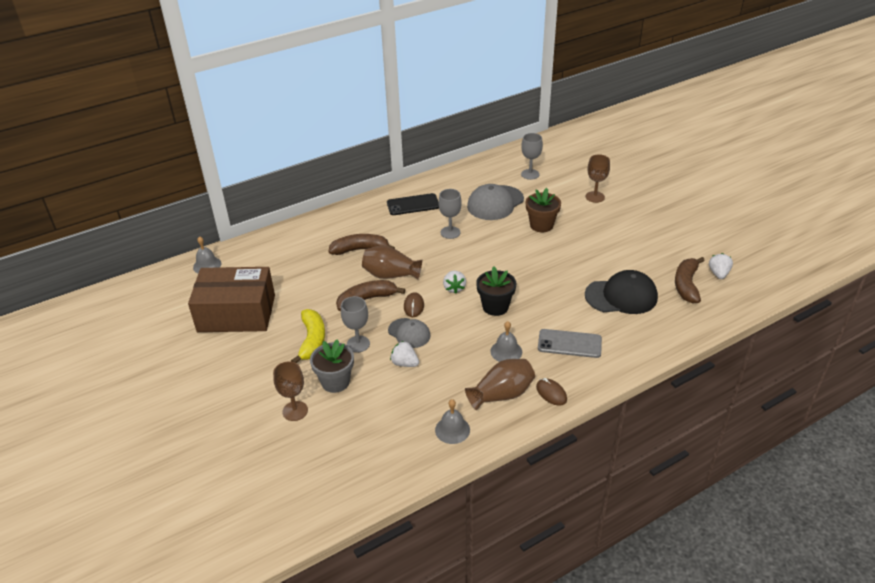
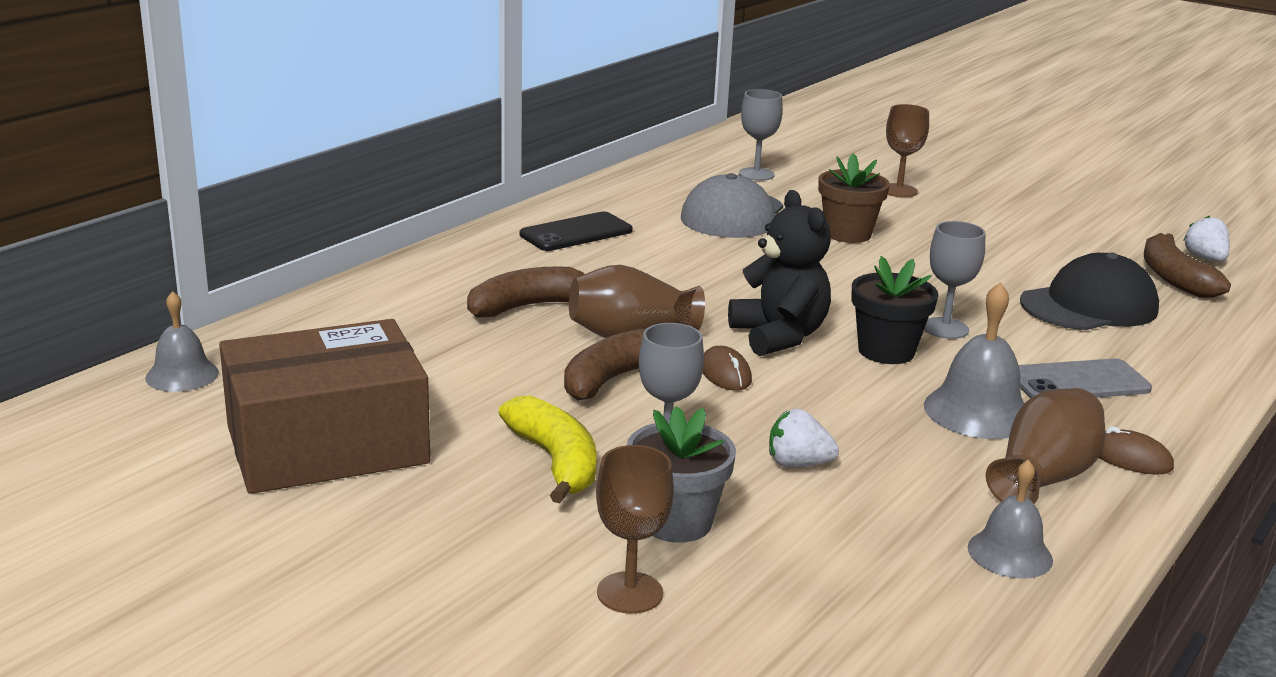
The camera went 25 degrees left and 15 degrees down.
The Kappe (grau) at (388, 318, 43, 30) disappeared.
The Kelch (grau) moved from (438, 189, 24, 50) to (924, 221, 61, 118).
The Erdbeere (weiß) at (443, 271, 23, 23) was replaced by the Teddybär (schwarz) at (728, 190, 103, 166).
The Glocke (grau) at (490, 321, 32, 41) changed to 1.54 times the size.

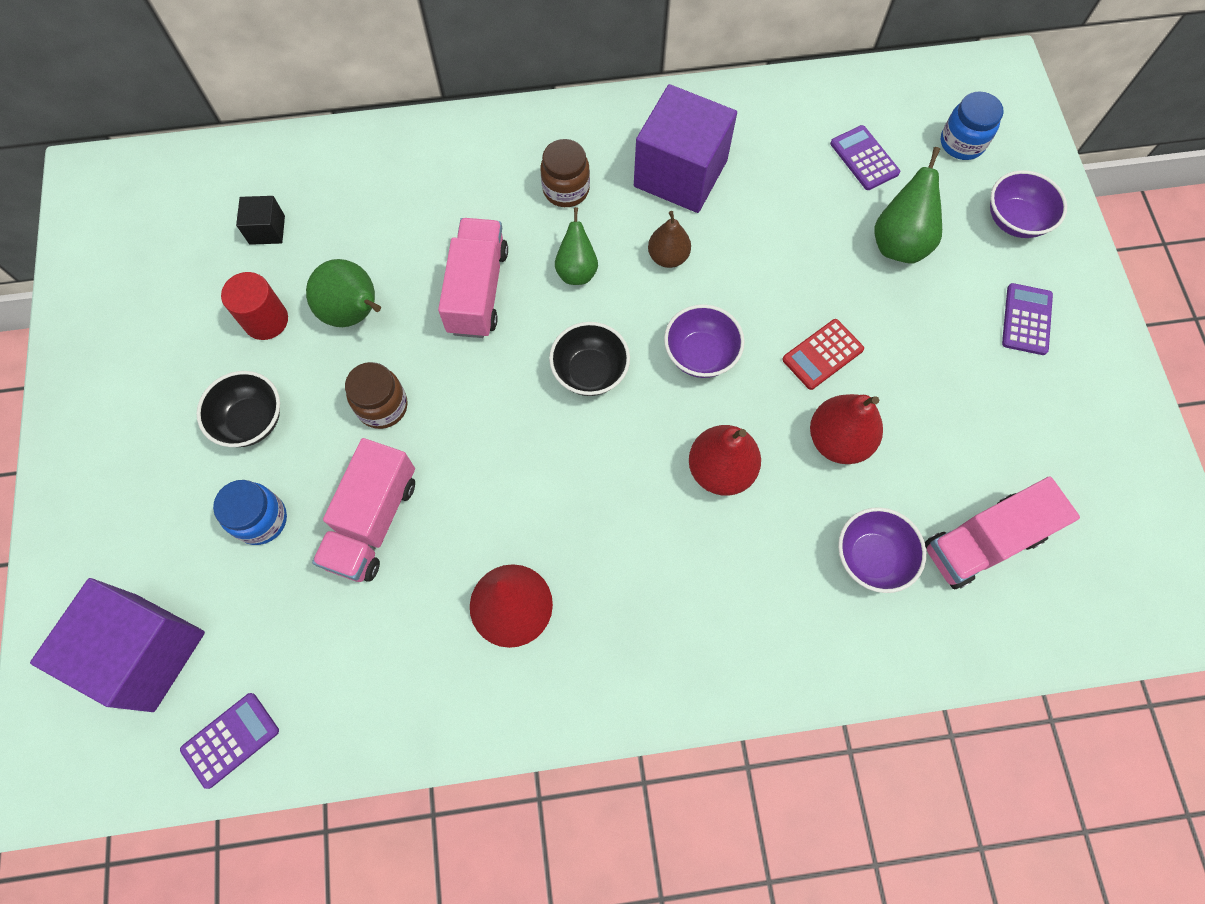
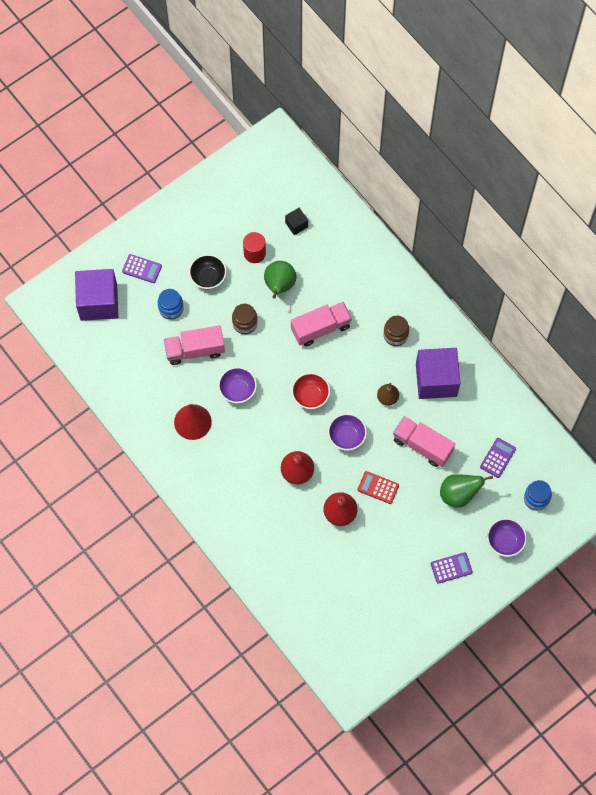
The camera went 60 degrees right and 0 degrees up.
The Taschenrechner (lila) moved from (180, 693, 99, 96) to (122, 254, 40, 29).
The Schüssel (schwarz) at (549, 322, 81, 74) became the Schüssel (rot) at (291, 373, 39, 36).
The Birne (grün) at (555, 207, 43, 78) disappeared.
The Schüssel (lila) moved from (838, 507, 88, 86) to (218, 367, 39, 36).
The Lastwagen (rosa) moved from (925, 477, 155, 112) to (393, 416, 62, 51).

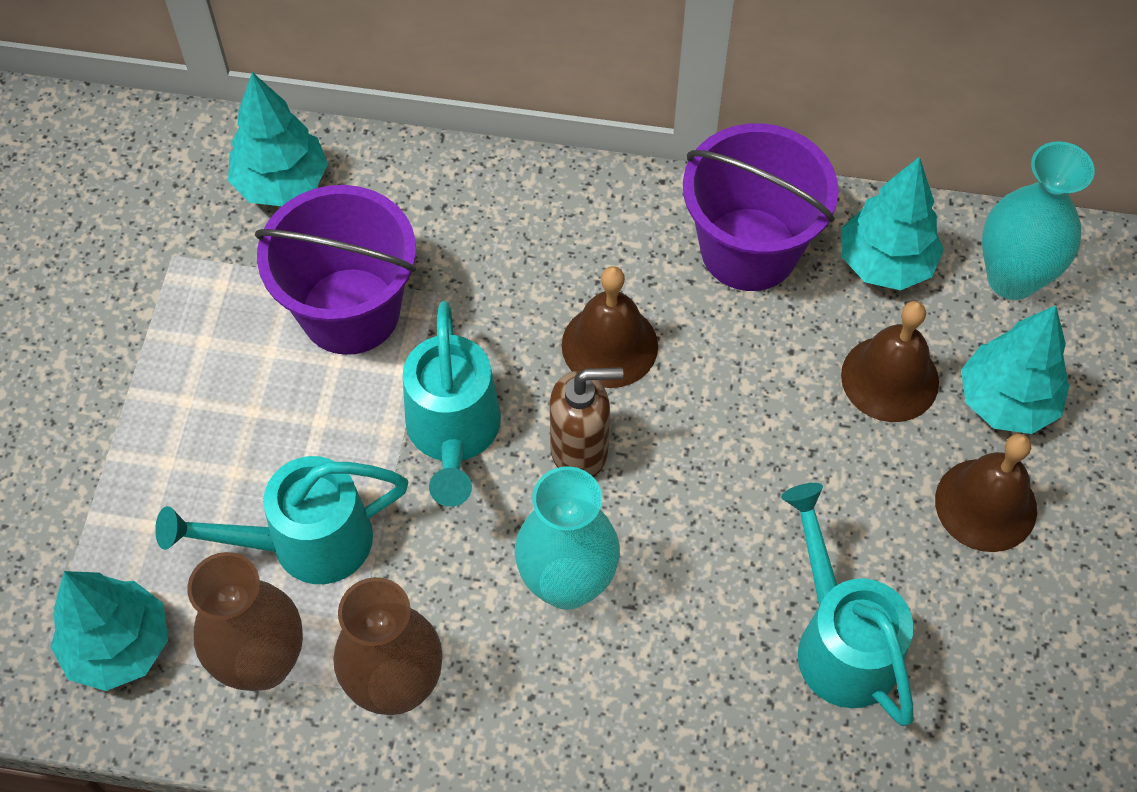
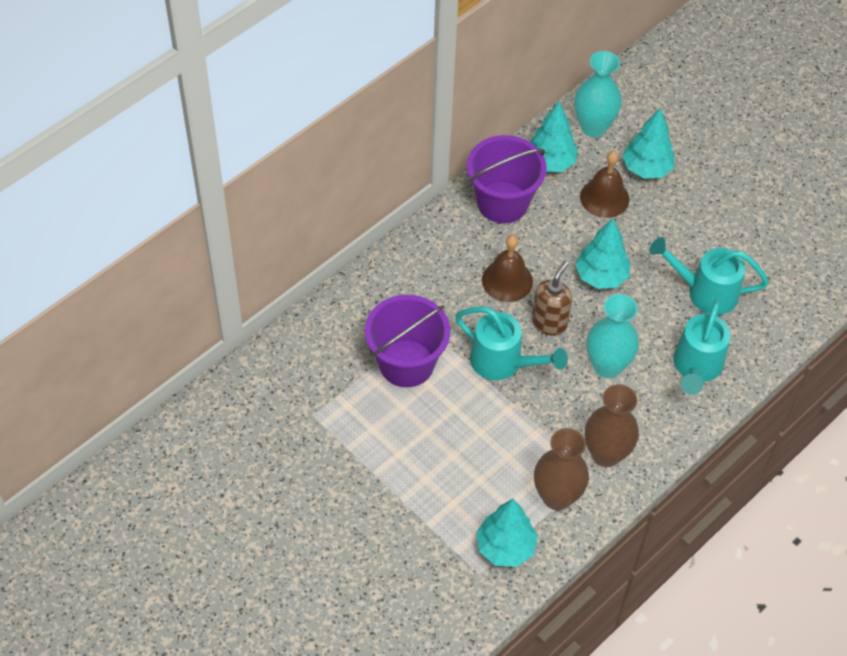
The camera went 55 degrees left and 5 degrees down.
The Gießkanne (türkis) moved from (155, 456, 253, 128) to (673, 299, 58, 96).
The Baum (türkis) moved from (228, 72, 100, 134) to (575, 219, 55, 70).
The Glocke (braun) at (935, 434, 102, 118) disappeared.

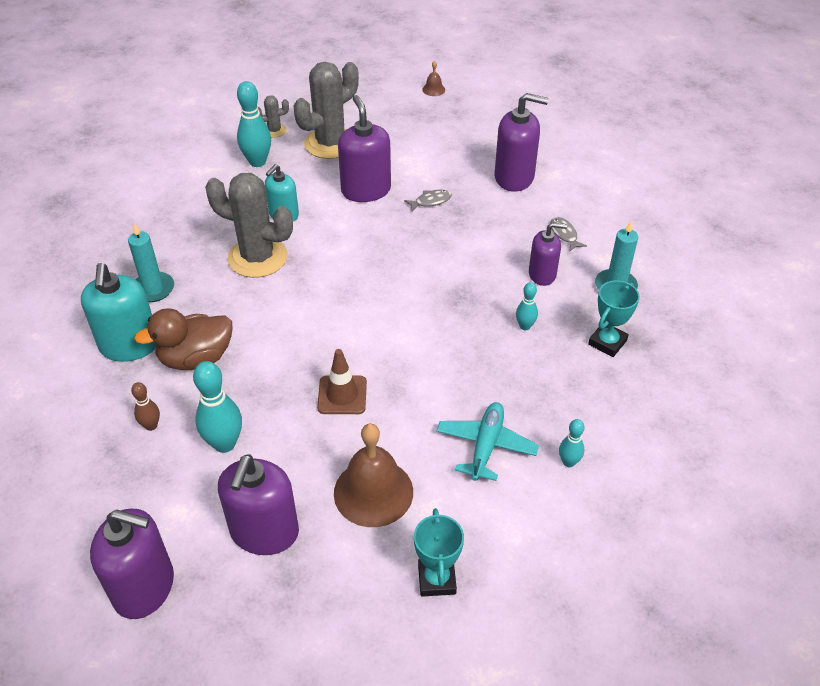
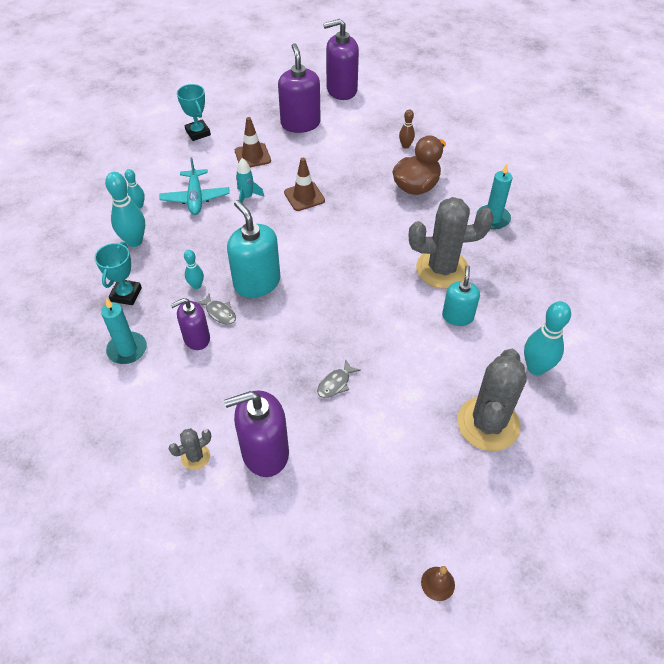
The camera went 155 degrees right and 5 degrees up.
The Seifenspender (türkis) moved from (81, 263, 75, 99) to (227, 200, 54, 98).
The Bowlingkegel (türkis) moved from (193, 361, 49, 92) to (105, 172, 40, 75).
The Kaktus (grau) moved from (258, 95, 31, 43) to (169, 428, 42, 42).
The Glocke (braun) at (334, 423, 79, 104) was replaced by the Leitkegel (braun) at (235, 117, 36, 50).
The Seifenspender (lila) at (338, 95, 53, 107) disappeared.
The Fisch (grau) moved from (550, 217, 37, 35) to (196, 294, 40, 31).
The Rakete (türkis) at (236, 158, 28, 45) appeared.

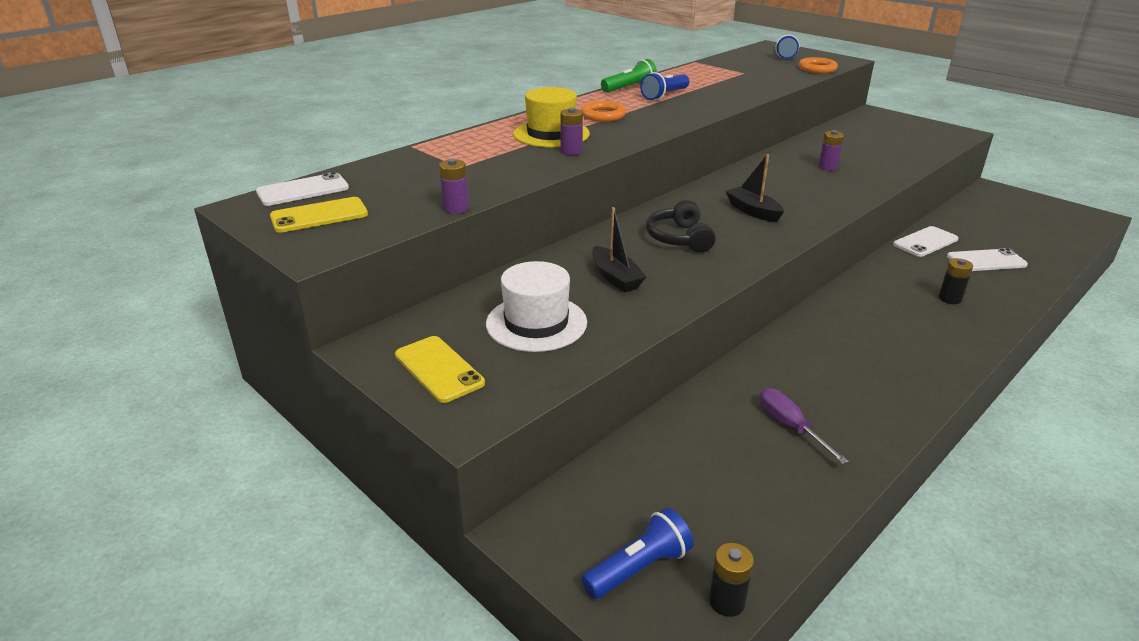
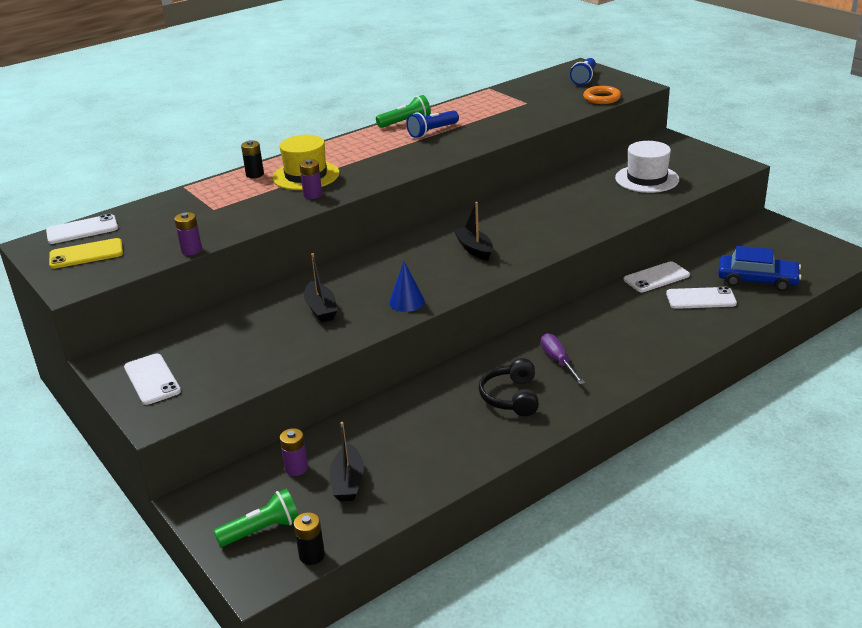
The camera went 10 degrees right and 0 degrees up.
The Handy (gelb) at (395, 336, 90, 67) became the Handy (weiß) at (124, 353, 57, 52).
The Hut (weiß) moved from (486, 261, 101, 91) to (615, 141, 64, 52).
The Ring (orange) at (581, 101, 45, 21) disappeared.
The Taschenlampe (blau) at (582, 508, 112, 91) became the Taschenlampe (grün) at (214, 489, 84, 58).
The Kopfhörer (schwarz) moved from (646, 200, 70, 53) to (479, 358, 60, 58).
The Schraubenzieher (lila) moved from (760, 388, 89, 76) to (541, 333, 44, 52).
The Batterie (lila) moved from (818, 130, 26, 41) to (280, 428, 28, 48).
The Batterie (schwarz) moved from (939, 258, 34, 46) to (241, 140, 23, 38).
The Boot (schwarz) at (330, 422, 34, 79) appeared.
The Kegel (blau) at (389, 261, 36, 51) appeared.
The Auto (blau) at (718, 246, 83, 45) appeared.

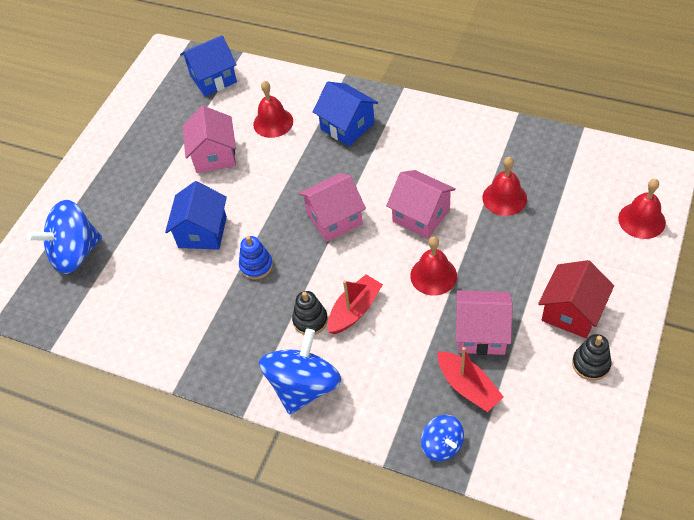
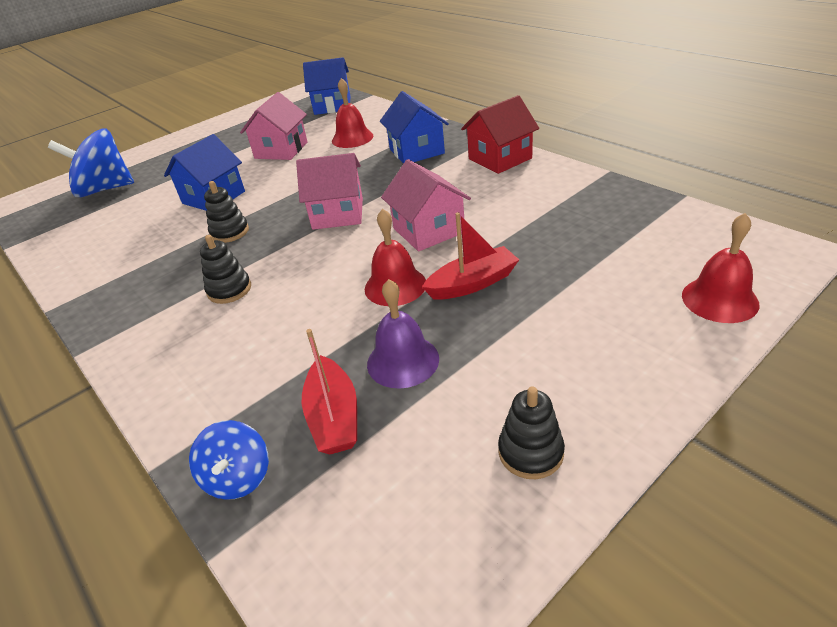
The camera went 25 degrees right and 15 degrees down.
The Stapelspielzeug (blau) at (239, 236, 34, 44) became the Stapelspielzeug (schwarz) at (204, 181, 45, 62).
The Kreisel (blau) at (259, 329, 82, 86) disappeared.
The Boot (rot) moved from (328, 274, 55, 60) to (422, 212, 97, 88).
The Haus (rosa) at (456, 290, 57, 65) was replaced by the Glocke (lila) at (367, 279, 72, 110).
The Glocke (rot) at (482, 157, 45, 59) disappeared.
The Haus (rot) moved from (538, 260, 76, 78) to (461, 95, 78, 79).

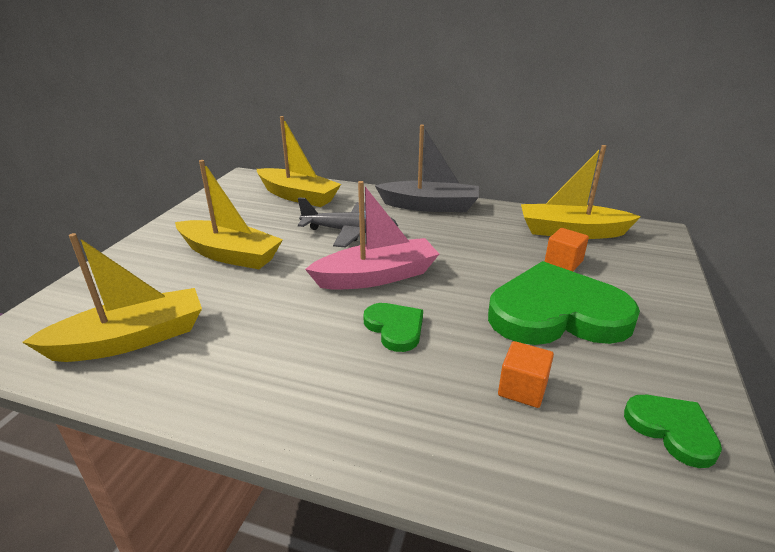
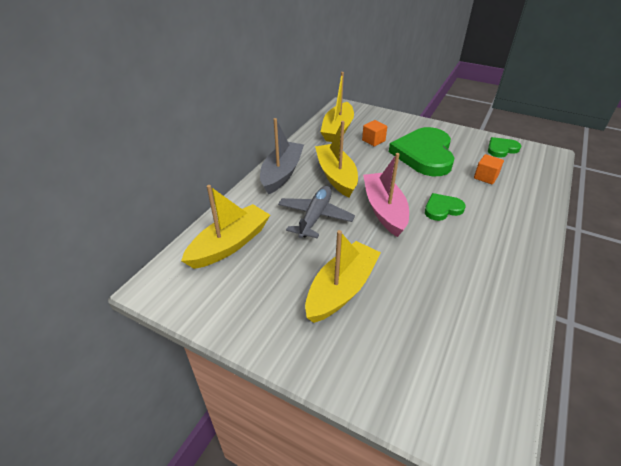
The camera went 80 degrees left and 10 degrees up.
The Boot (gelb) moved from (22, 233, 180, 129) to (315, 121, 43, 76).

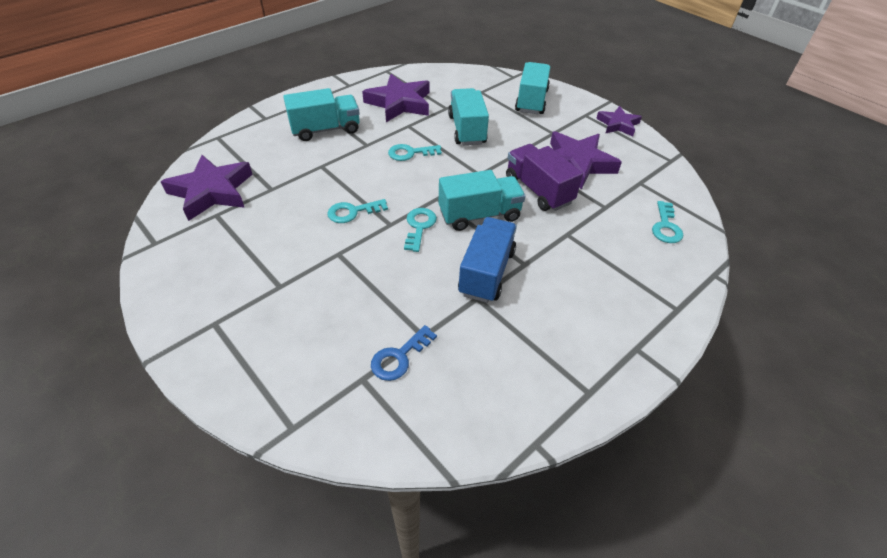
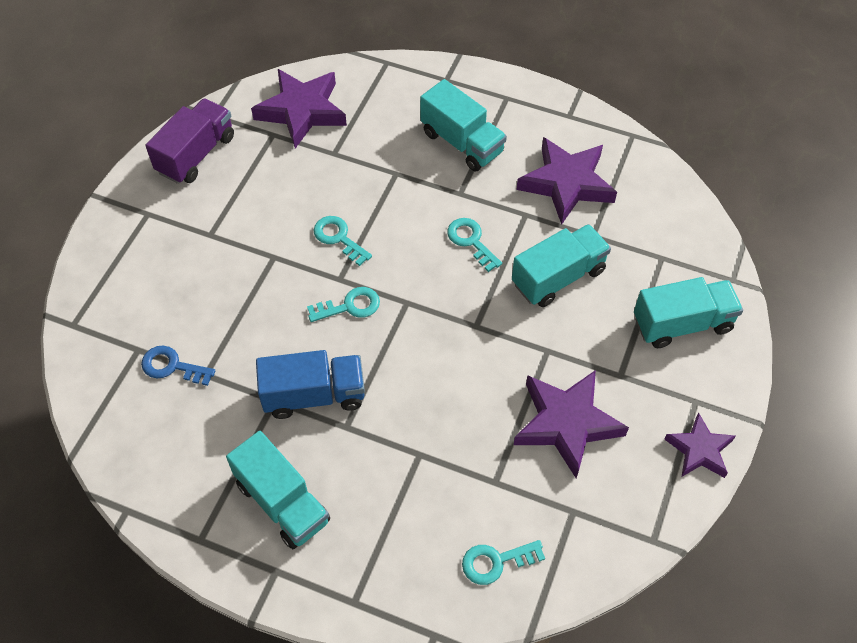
The camera went 65 degrees right and 10 degrees up.
The Lastwagen (türkis) moved from (439, 170, 87, 61) to (226, 431, 104, 118).
The Lastwagen (lila) moved from (506, 144, 77, 67) to (145, 98, 89, 86).

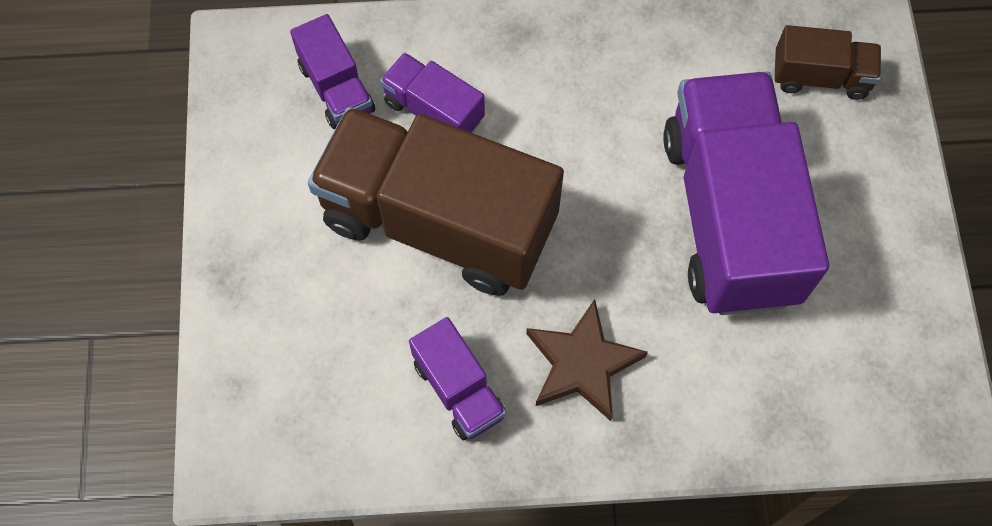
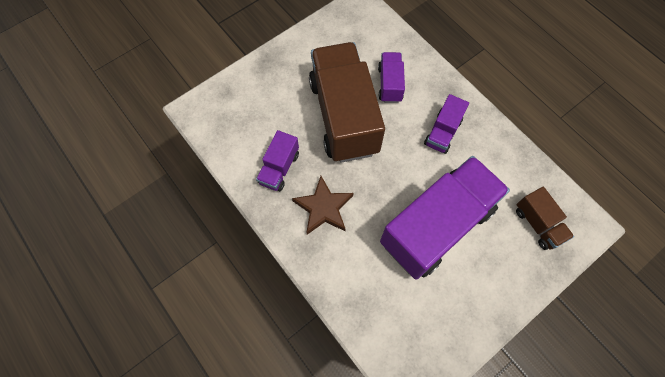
The camera went 55 degrees right and 0 degrees up.
The Lastwagen (lila) moved from (290, 14, 85, 115) to (424, 94, 45, 60).

